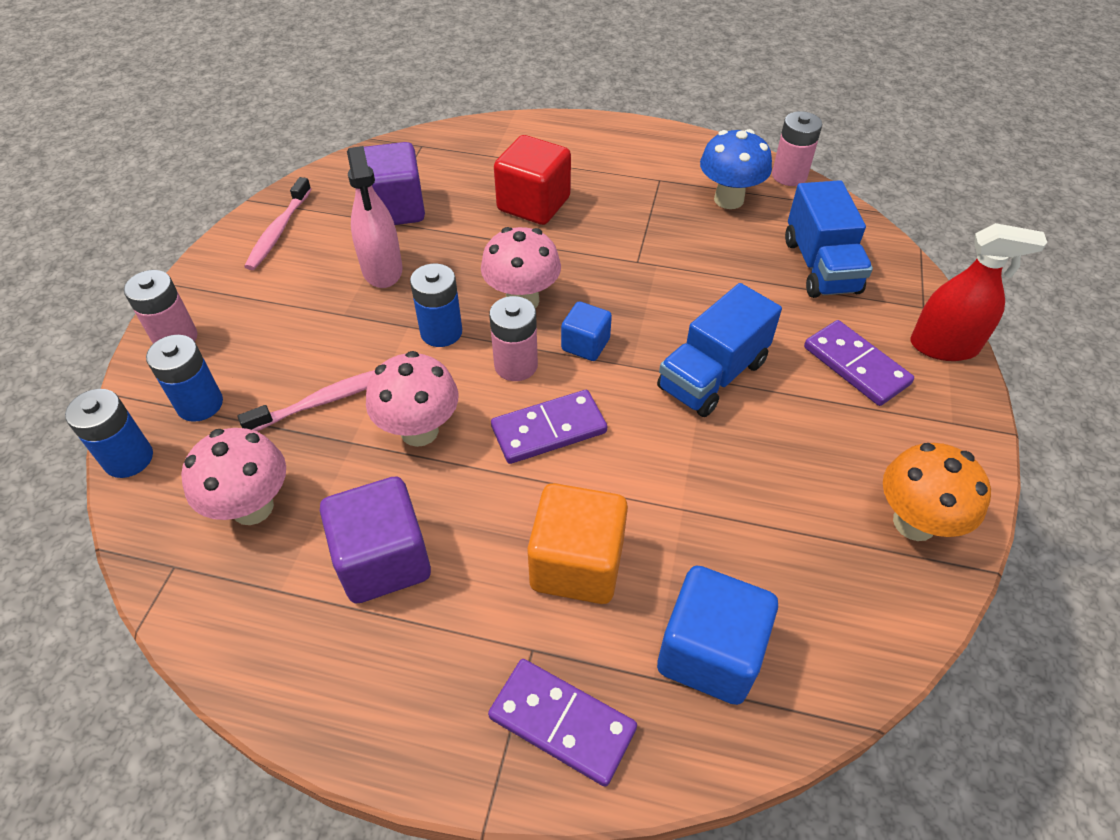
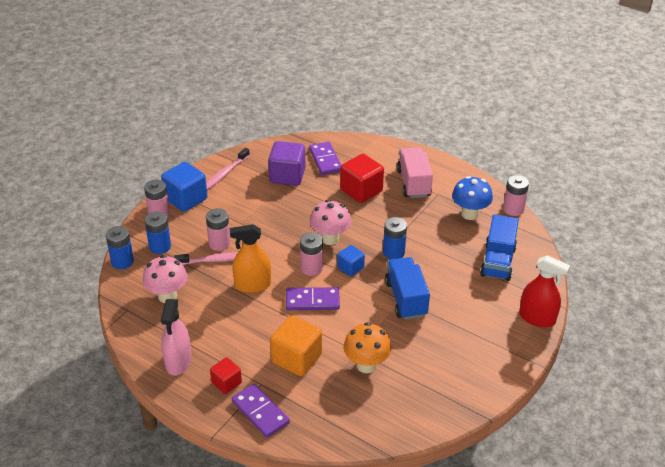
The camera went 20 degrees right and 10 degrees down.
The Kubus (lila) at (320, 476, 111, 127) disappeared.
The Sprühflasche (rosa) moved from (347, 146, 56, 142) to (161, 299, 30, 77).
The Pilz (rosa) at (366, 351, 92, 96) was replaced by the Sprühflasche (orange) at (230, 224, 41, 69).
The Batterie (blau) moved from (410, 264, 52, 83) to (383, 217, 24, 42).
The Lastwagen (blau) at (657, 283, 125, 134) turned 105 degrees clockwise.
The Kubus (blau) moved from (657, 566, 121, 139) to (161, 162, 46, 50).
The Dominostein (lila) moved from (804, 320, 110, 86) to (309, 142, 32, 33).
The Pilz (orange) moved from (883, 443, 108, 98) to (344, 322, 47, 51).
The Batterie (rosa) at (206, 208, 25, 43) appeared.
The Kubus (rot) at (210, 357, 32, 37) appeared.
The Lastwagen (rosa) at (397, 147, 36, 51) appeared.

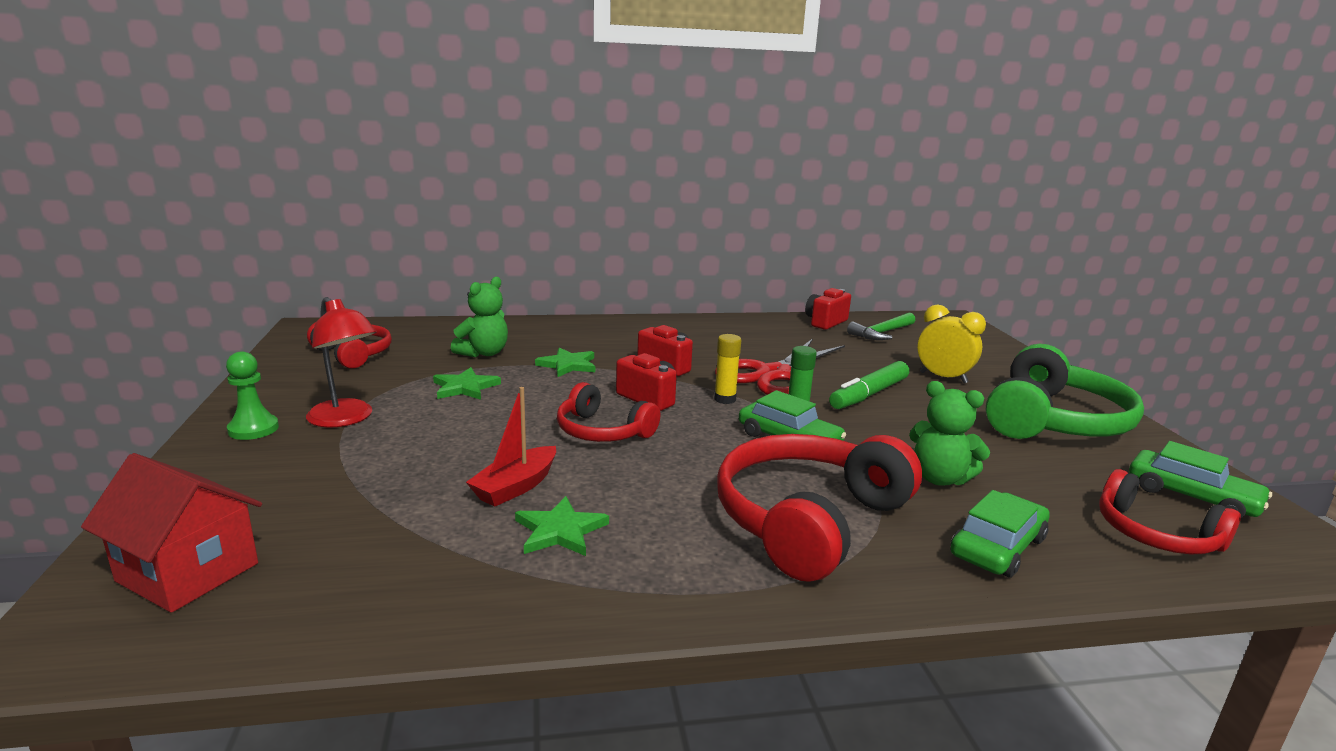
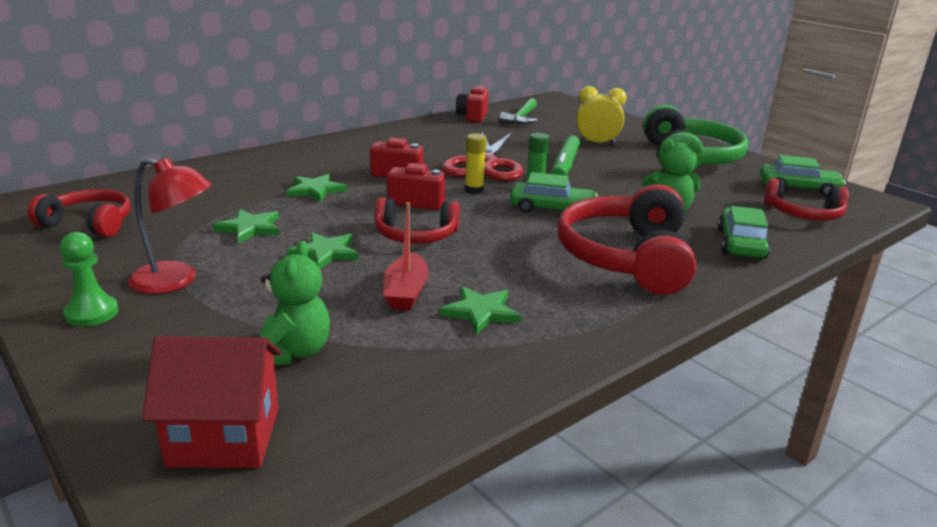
The camera went 30 degrees left and 5 degrees up.
The Teddybär (grün) moved from (451, 277, 57, 80) to (259, 241, 71, 124).
The Stern (grün) at (287, 232, 72, 37) appeared.

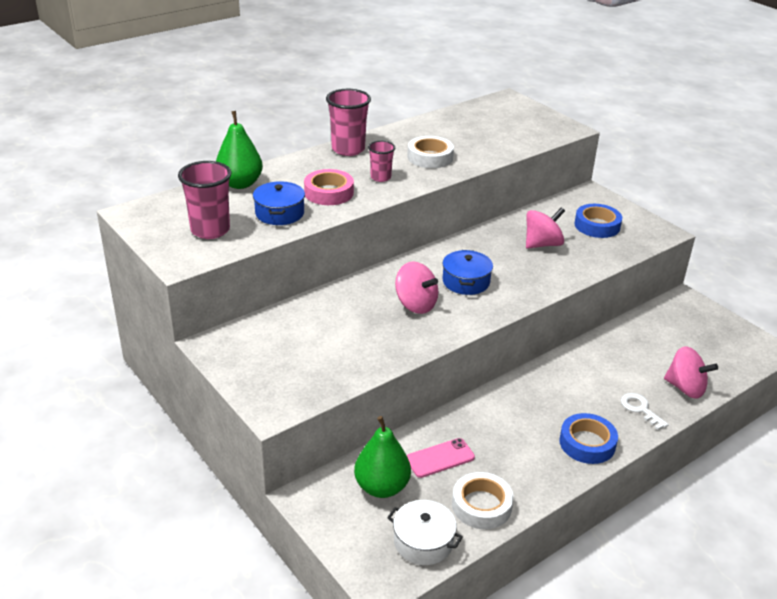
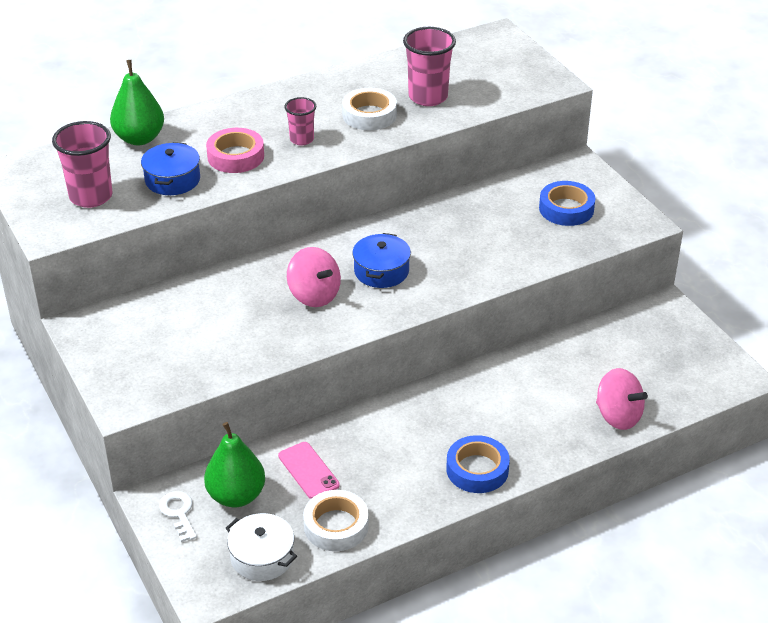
The camera went 10 degrees right and 5 degrees up.
The Becher (rosa) moved from (326, 89, 45, 67) to (403, 27, 53, 79).
The Handy (rosa) at (407, 438, 68, 40) turned 75 degrees clockwise.
The Kreisel (rosa) at (526, 207, 39, 42) disappeared.
The Schlüssel (weiß) moved from (621, 393, 48, 37) to (159, 491, 38, 51).

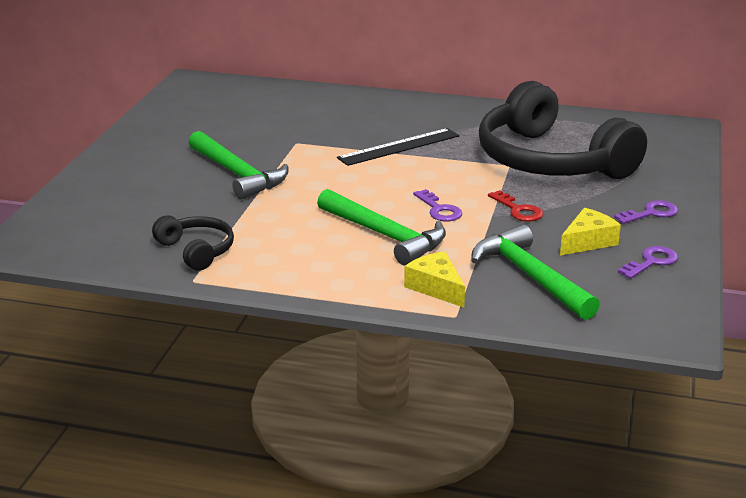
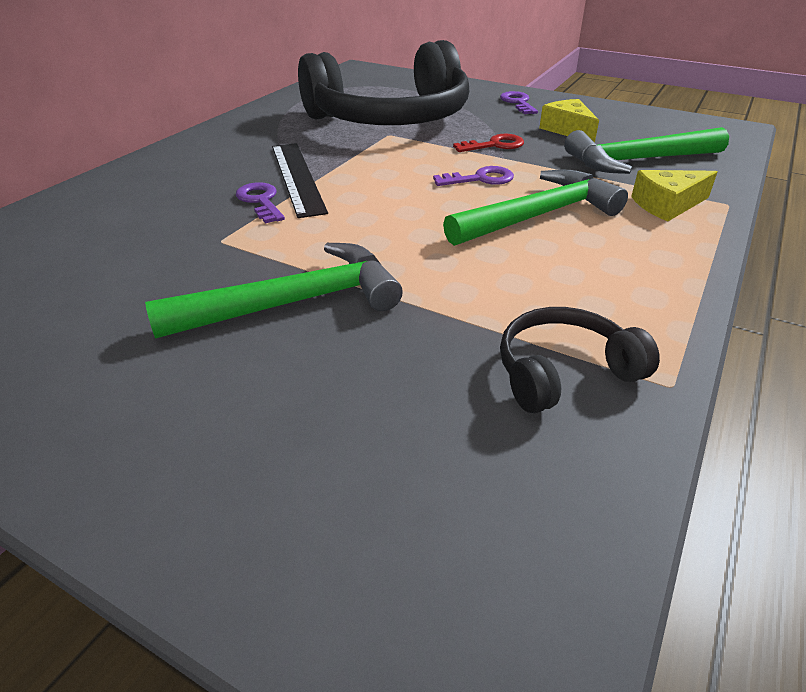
The camera went 75 degrees left and 10 degrees up.
The Schlüssel (lila) moved from (618, 246, 60, 33) to (236, 182, 49, 42).

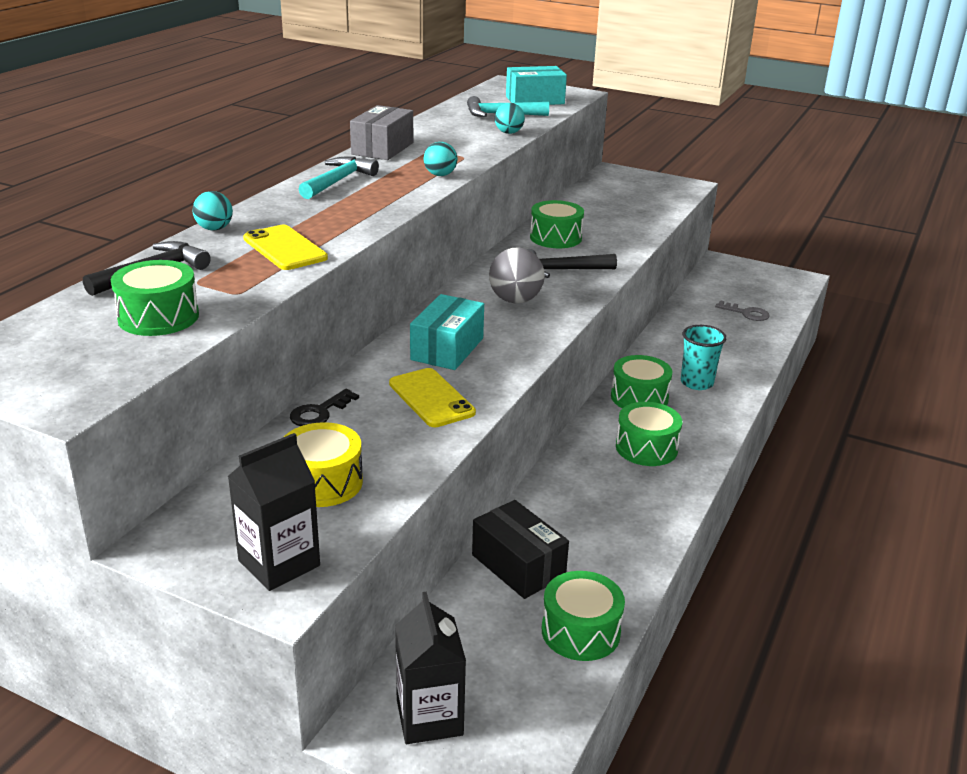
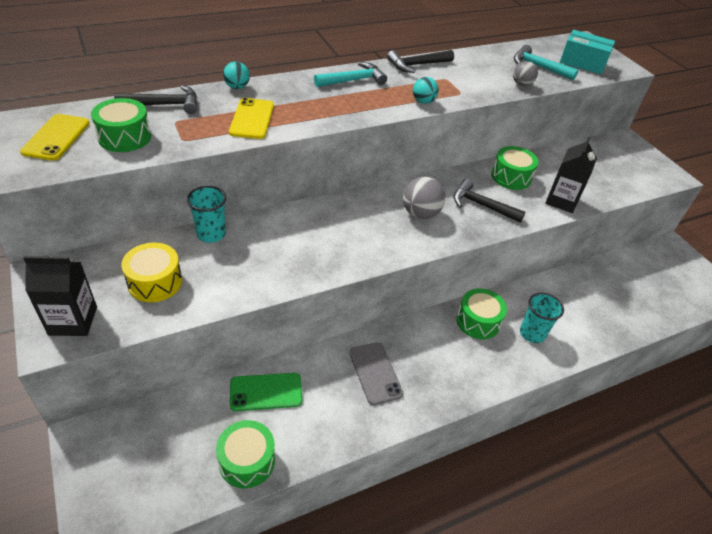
The camera went 35 degrees right and 15 degrees up.
The Schlüssel (schwarz) at (290, 389, 69, 37) was replaced by the Becher (türkis) at (187, 186, 39, 57).
The Schachtel (grau) at (350, 105, 63, 55) was replaced by the Hammer (schwarz) at (387, 50, 67, 23).
The Handy (gelb) moved from (389, 368, 87, 59) to (20, 114, 70, 47).
The Getränkekarton (schwarz) moved from (395, 592, 71, 152) to (545, 137, 52, 76).
The Schachtel (türkis) at (410, 294, 74, 76) disappeared.
The Schachtel (schwarz) at (472, 500, 97, 99) was replaced by the Handy (grün) at (230, 373, 72, 38).
The Ball (türkis) at (495, 103, 30, 31) became the Ball (grau) at (513, 61, 25, 25).
The Trommel (grün) at (616, 402, 66, 64) disappeared.
The Schlüssel (grau) at (715, 300, 55, 21) disappeared.
The Handy (grau) at (349, 342, 54, 63) appeared.

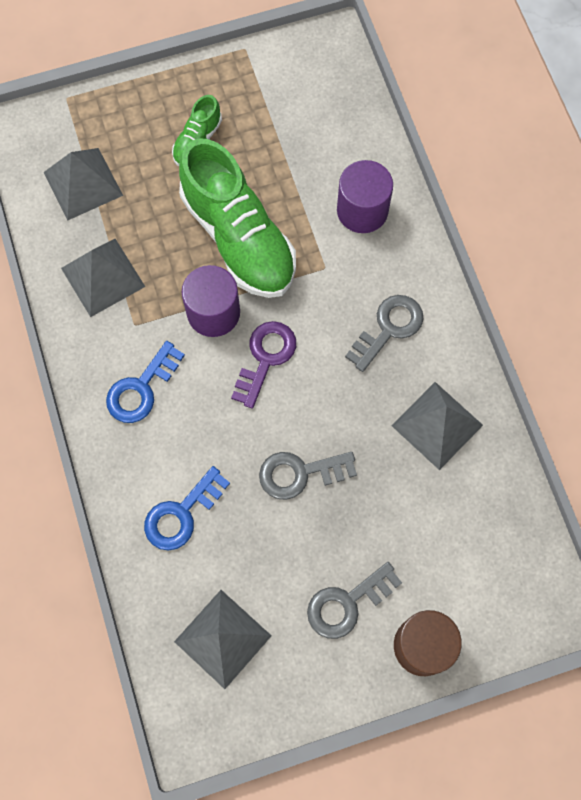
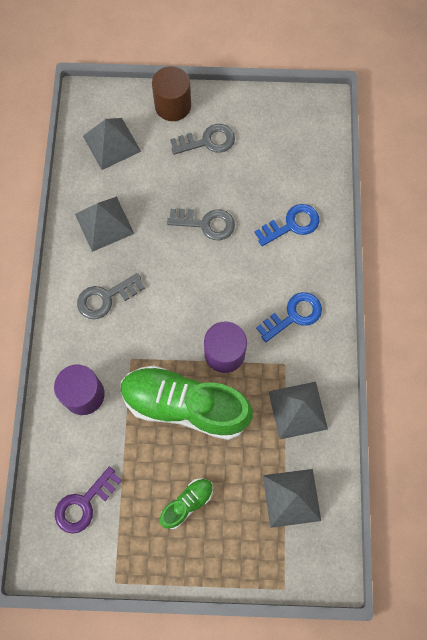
The camera went 160 degrees left and 0 degrees up.
The Pyramide (grau) moved from (174, 590, 98, 99) to (83, 118, 58, 52).
The Schuh (grün) at (179, 138, 117, 160) turned 60 degrees counterclockwise.
The Schlüssel (lila) moved from (231, 321, 65, 88) to (55, 466, 67, 68).

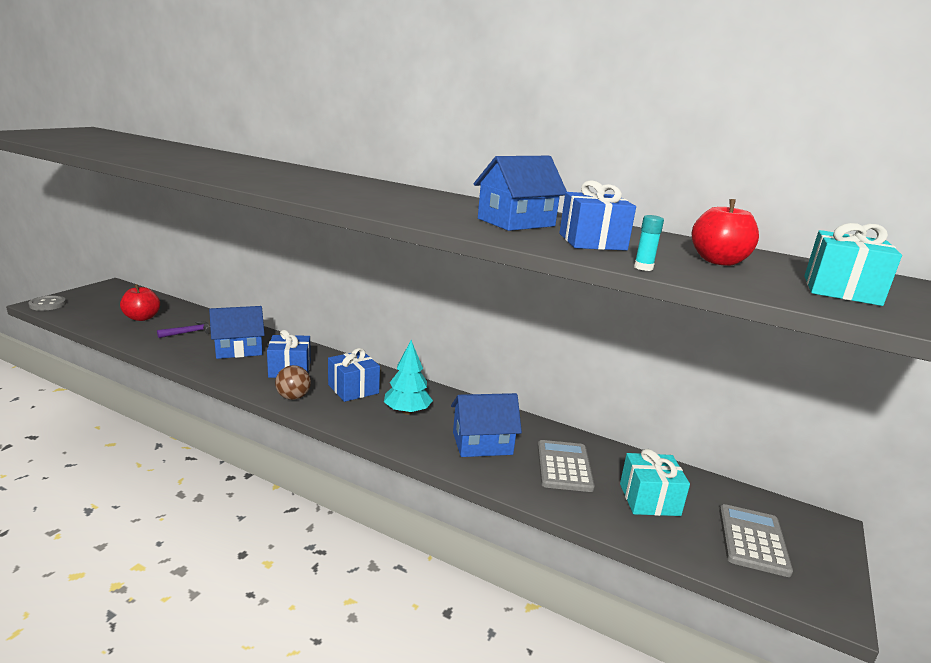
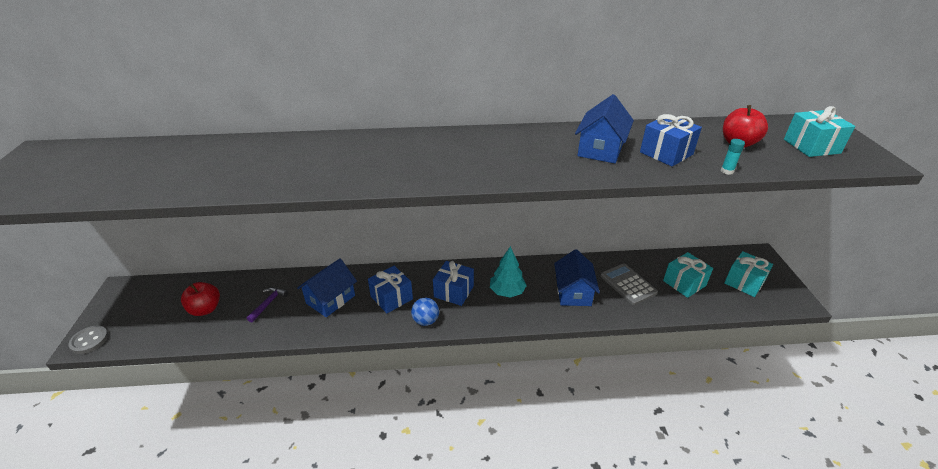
The camera went 30 degrees left and 15 degrees up.
The Ball (braun) at (275, 365, 36, 35) became the Ball (blau) at (411, 298, 28, 28).
The Haus (blau) at (451, 393, 71, 64) turned 45 degrees counterclockwise.
The Taschenrechner (grau) at (719, 504, 74, 73) was replaced by the Geschenk (türkis) at (724, 251, 49, 46).

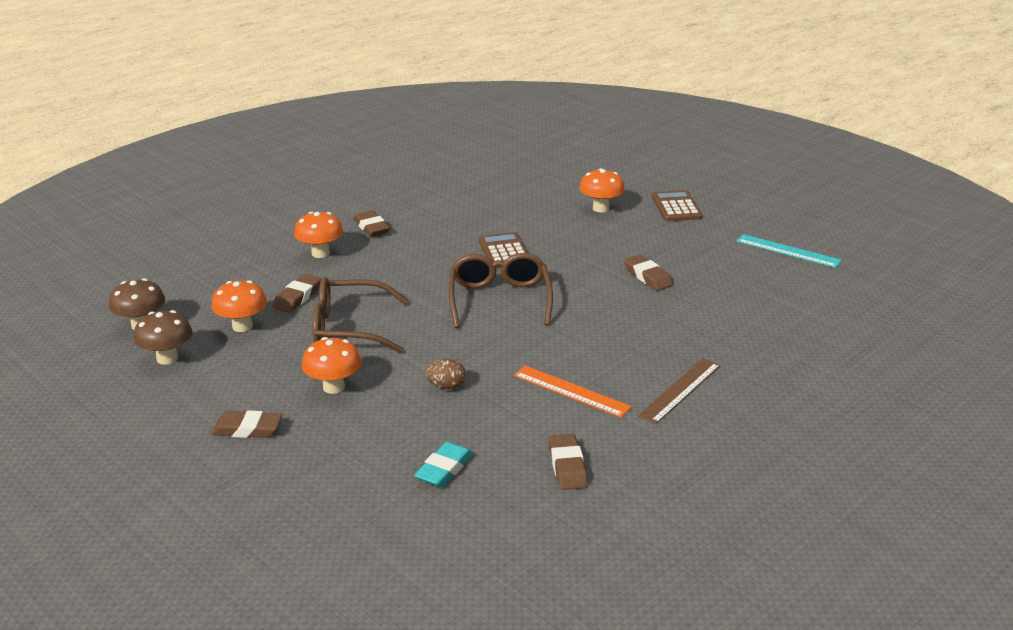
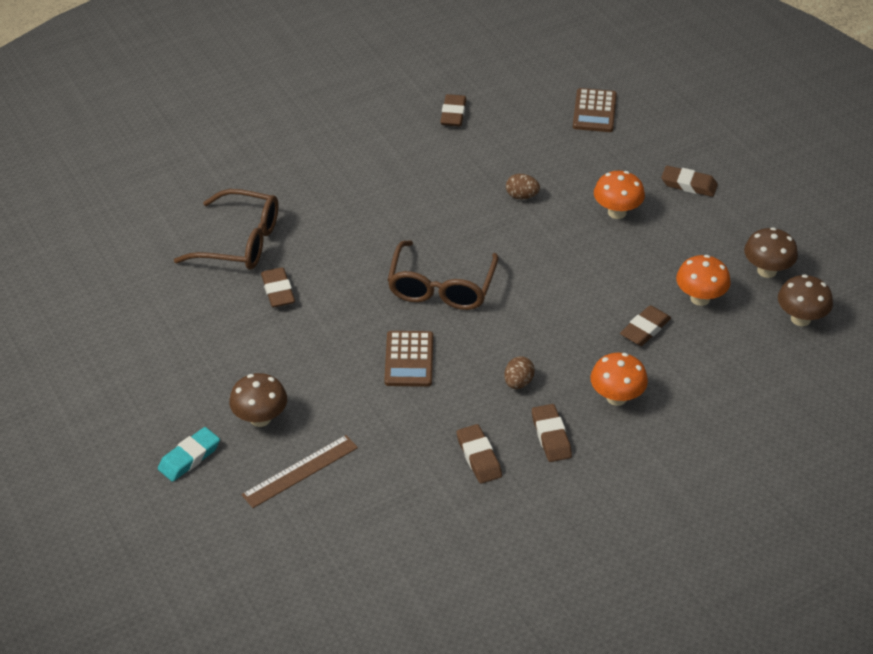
The camera went 165 degrees left and 15 degrees up.
The Brille (braun) moved from (313, 277, 95, 76) to (174, 189, 104, 81).
The Radiergummi (türkis) moved from (414, 442, 59, 45) to (158, 427, 62, 55).
The Lineal (orange) at (514, 365, 118, 53) disappeared.
The Pilz (orange) at (579, 168, 46, 44) became the Pilz (braun) at (229, 373, 58, 54).
The Lineal (braun) moved from (638, 358, 83, 66) to (241, 435, 117, 73).
The Taschenrechner (braun) moved from (652, 190, 50, 31) to (573, 88, 44, 44).
The Lineal (türkis) at (737, 234, 105, 34) disappeared.
The Radiergummi (braun) at (457, 424, 45, 60) appeared.
The Ei (braun) at (504, 356, 31, 33) appeared.

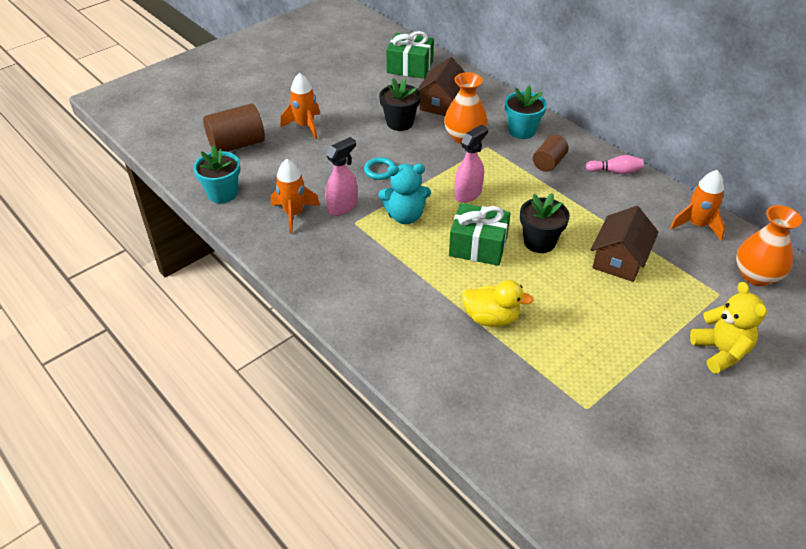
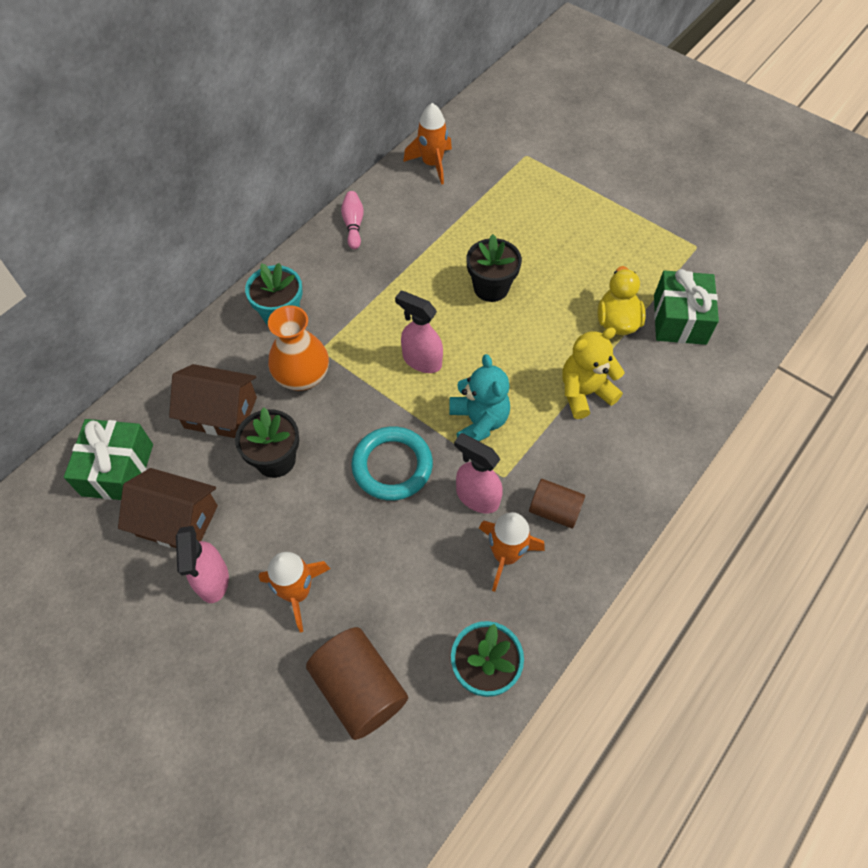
The camera went 100 degrees left and 15 degrees up.
The Ring (türkis) at (364, 157, 31, 23) changed to 1.79 times the size.
The Geschenk (grün) moved from (449, 203, 61, 63) to (654, 269, 65, 76).
The Vollzylinder (braun) moved from (533, 135, 36, 37) to (529, 479, 56, 49).
The Haus (braun) moved from (591, 206, 68, 76) to (118, 468, 100, 80).
The Teddybär (gelb) moved from (690, 282, 77, 92) to (562, 327, 62, 92).
The Vase (orange) at (736, 205, 66, 81) disappeared.
The Sprühflasche (rosa) at (176, 526, 53, 77) appeared.

